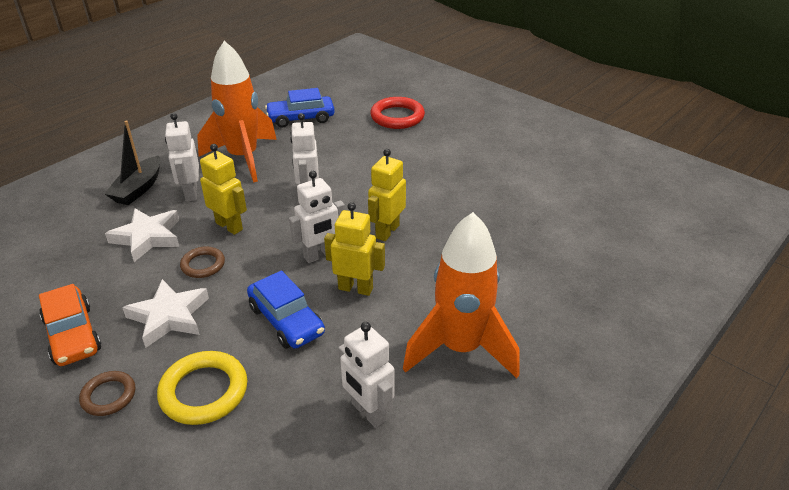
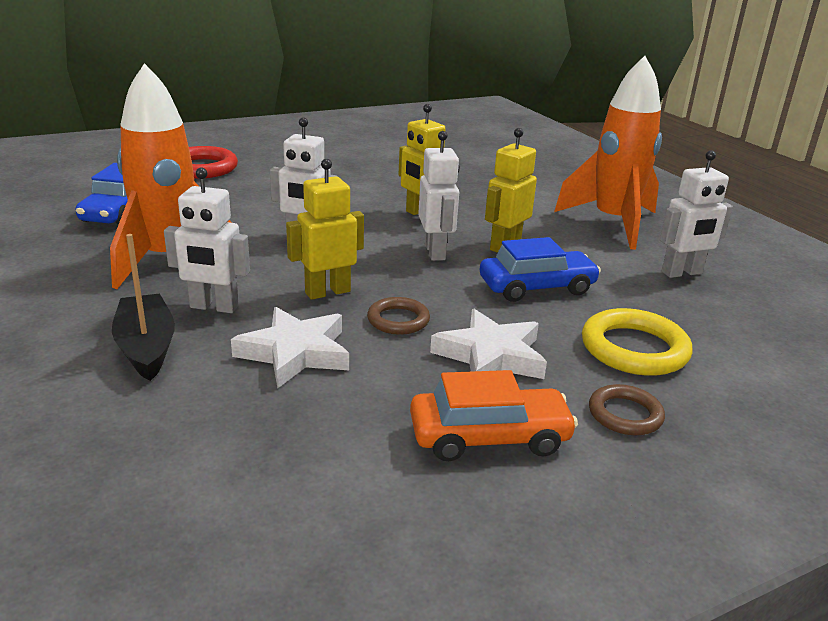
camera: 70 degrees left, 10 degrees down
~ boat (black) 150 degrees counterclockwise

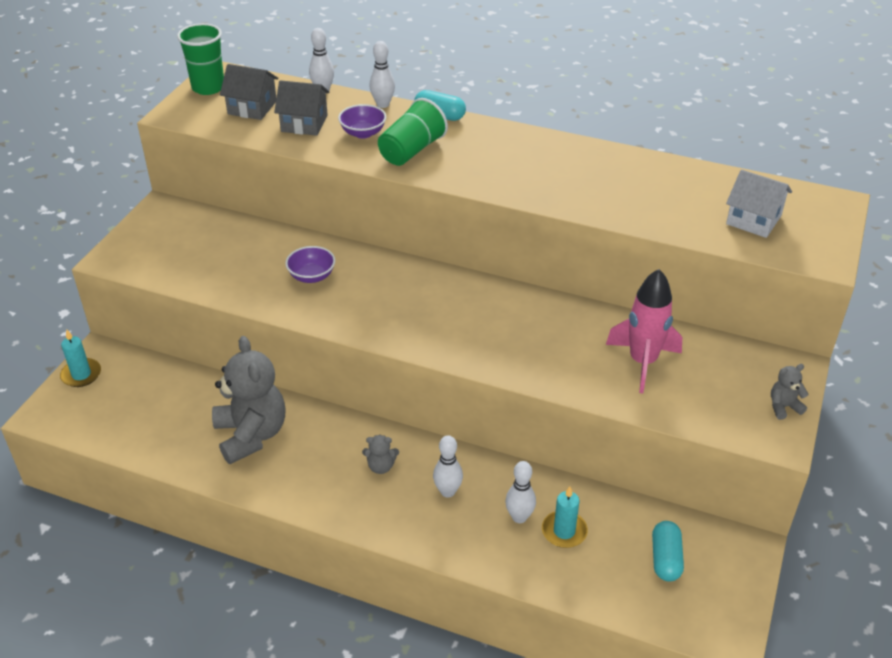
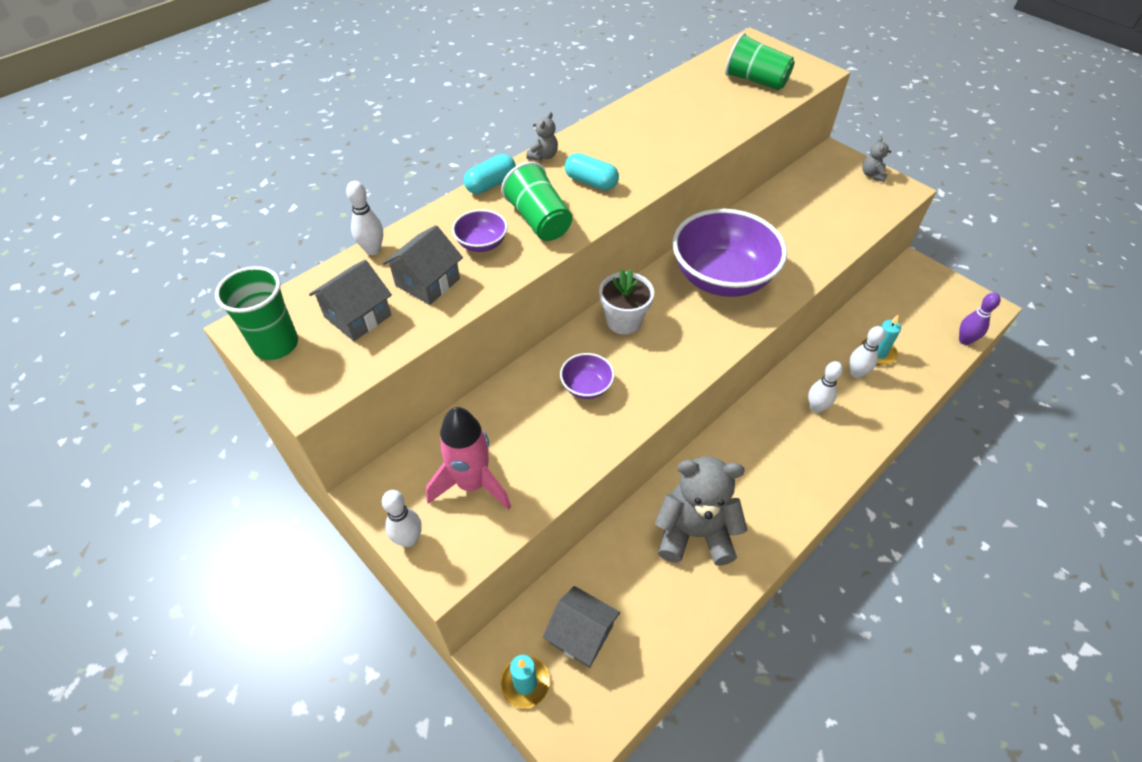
camera: 65 degrees left, 10 degrees up
~ bowling pin (white) (no. 2 from left)
~ house (white) to cup (green) (no. 3 from left)
~ rocket (pink)
~ teddy bear (grey) (no. 2 from left in the first image) to teddy bear (grey) (no. 1 from left)
~ capsule (turquoise) (no. 2 from left)
+ bowl (purple) (no. 3 from left)
+ flower pot (white)
+ bowling pin (purple)
+ house (grey) (no. 3 from left)

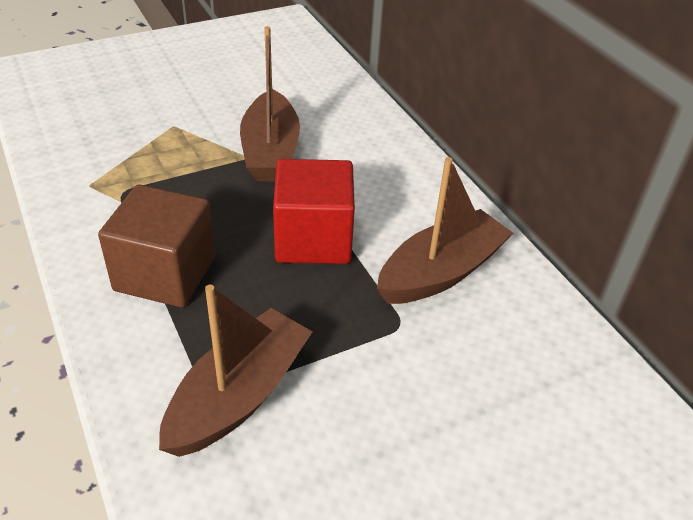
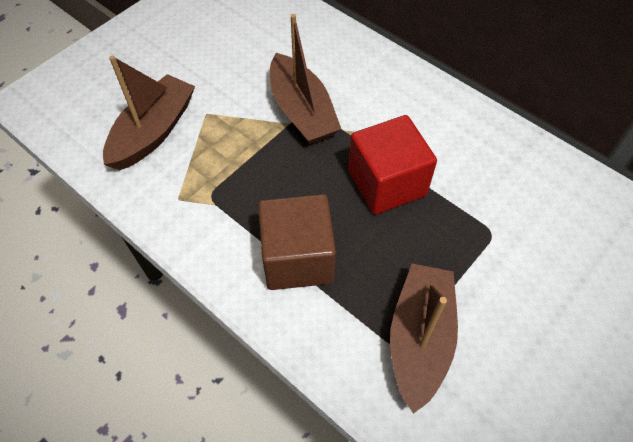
camera: 20 degrees left, 15 degrees up
~ boat (brown) (no. 3 from left in the first image) to boat (brown) (no. 1 from left)

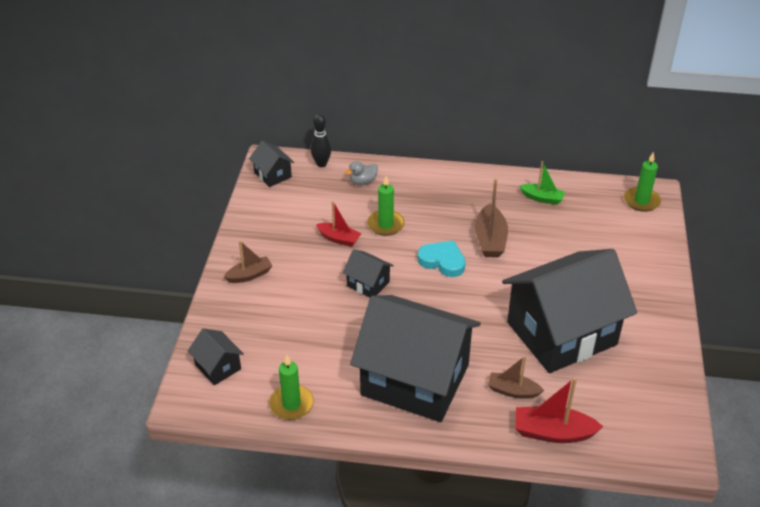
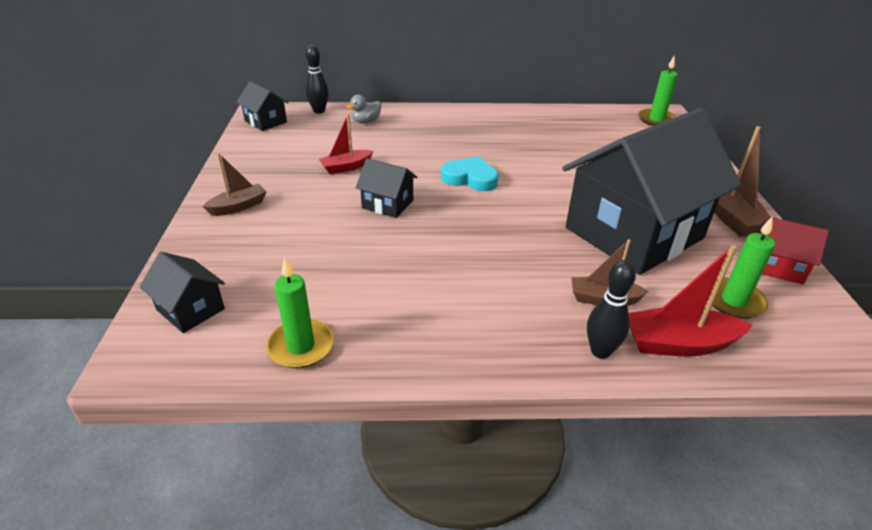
camera: 10 degrees left, 5 degrees down
- boat (green)
~ candle (green) (no. 2 from left in the first image) to candle (green) (no. 3 from left)
~ boat (brown) (no. 2 from left in the first image) to boat (brown) (no. 3 from left)
~ boat (red) (no. 1 from left) 135 degrees clockwise
- house (black) (no. 4 from left)
+ house (red)
+ bowling pin (black) (no. 2 from left)

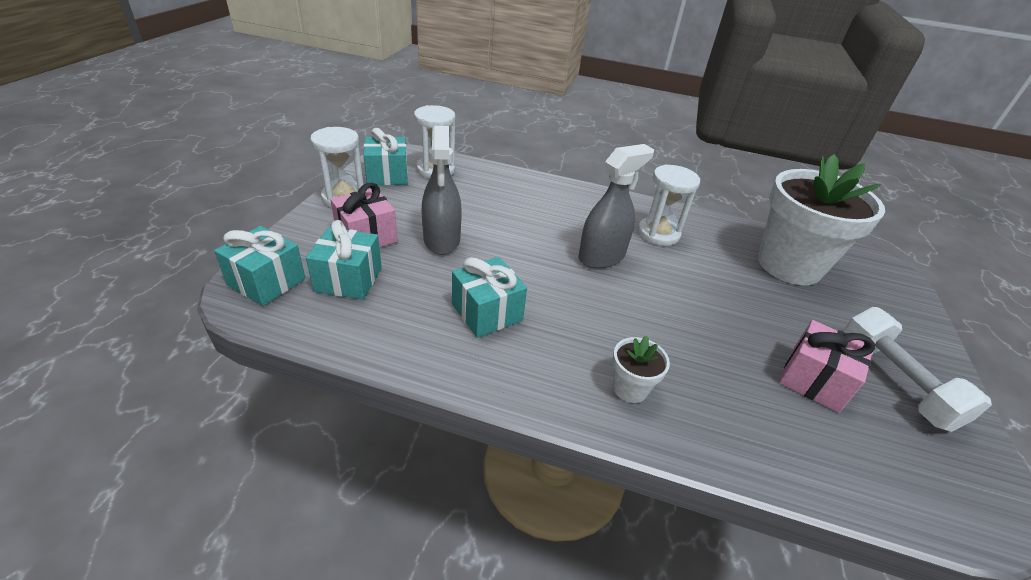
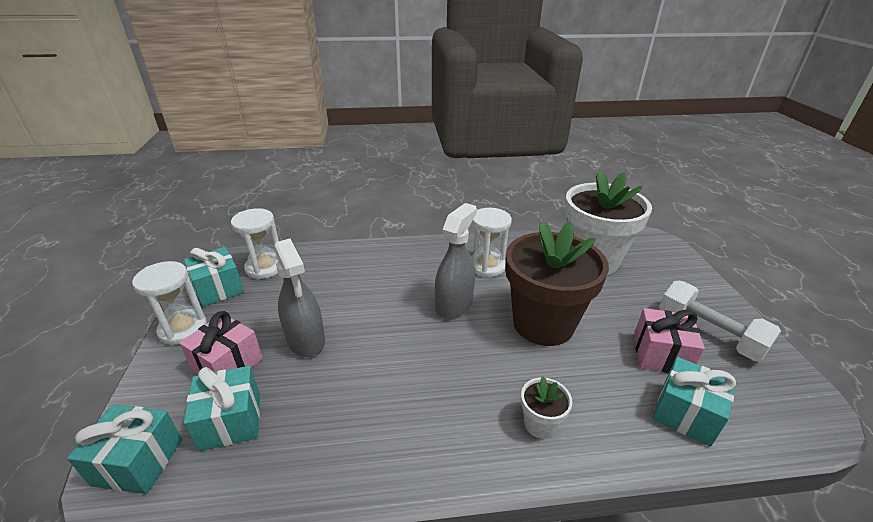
camera: 20 degrees left, 5 degrees down
~ gift (turquoise) (no. 4 from left)
+ flower pot (brown)

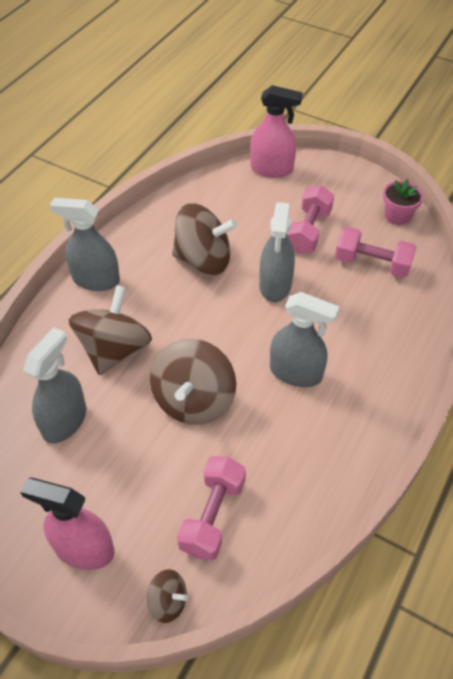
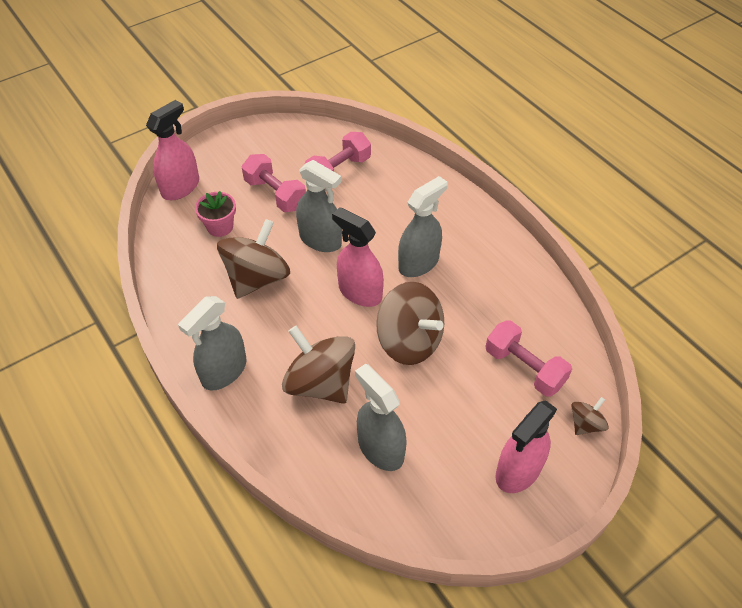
camera: 65 degrees left, 0 degrees up
~ flower pot (pink)
+ spray bottle (pink) (no. 2 from left)

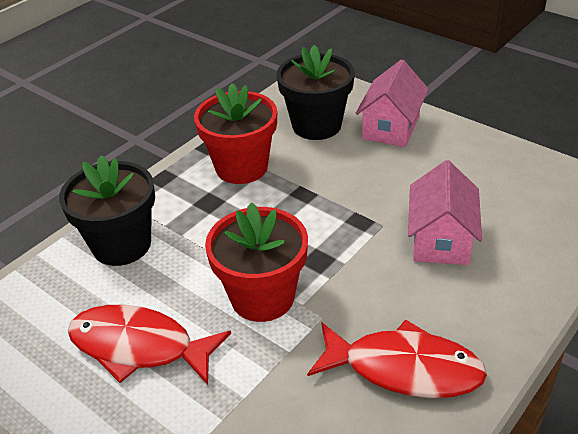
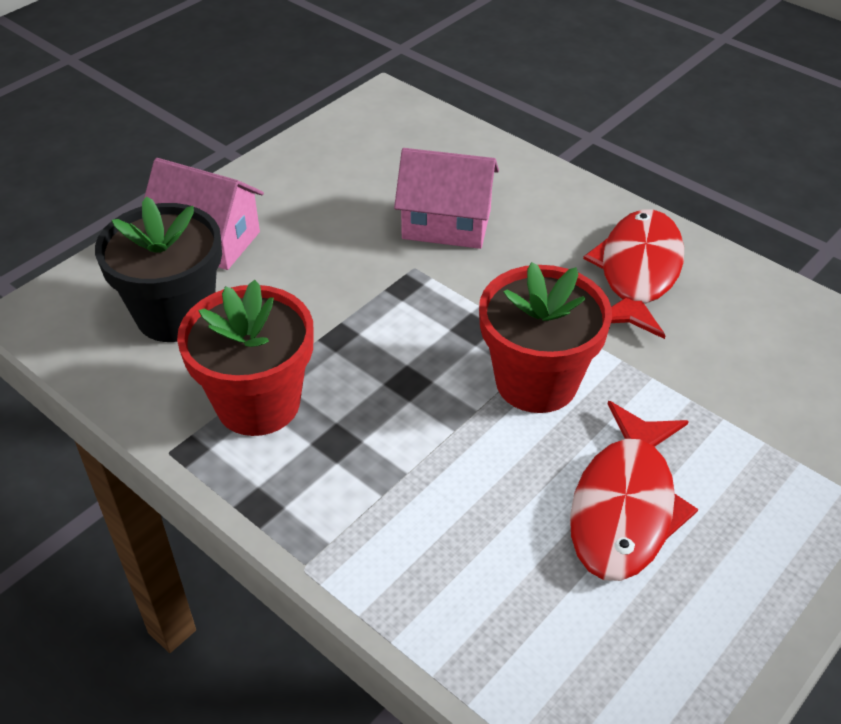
camera: 90 degrees left, 5 degrees up
- flower pot (black) (no. 1 from left)

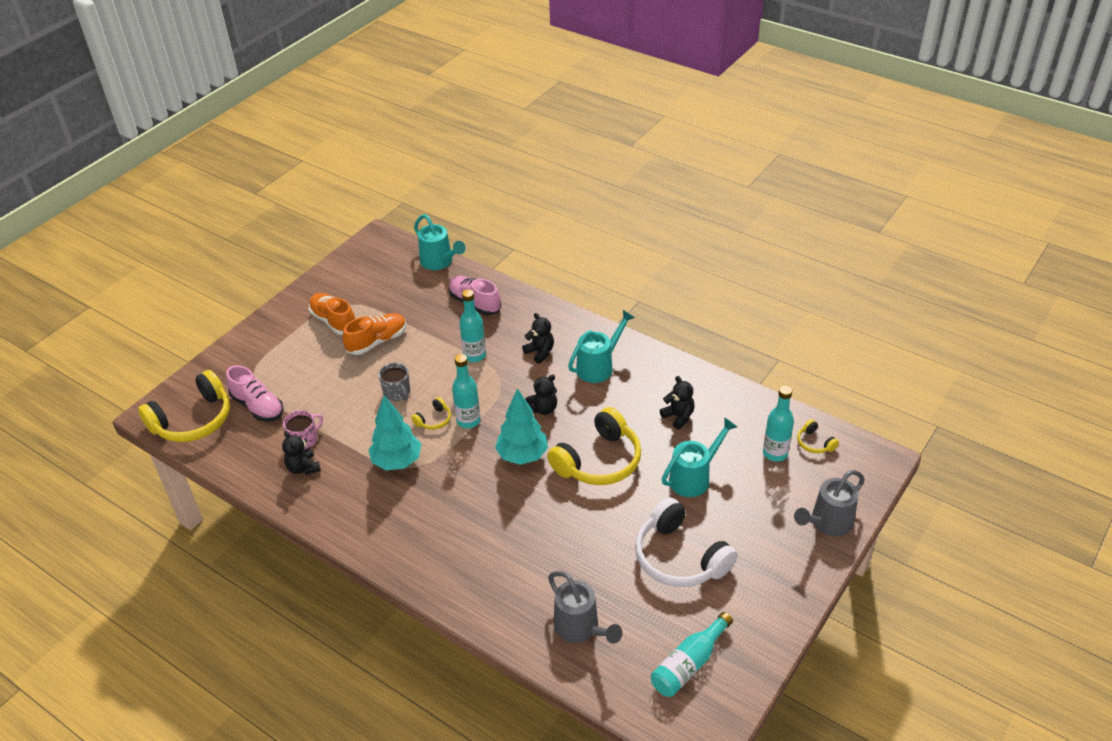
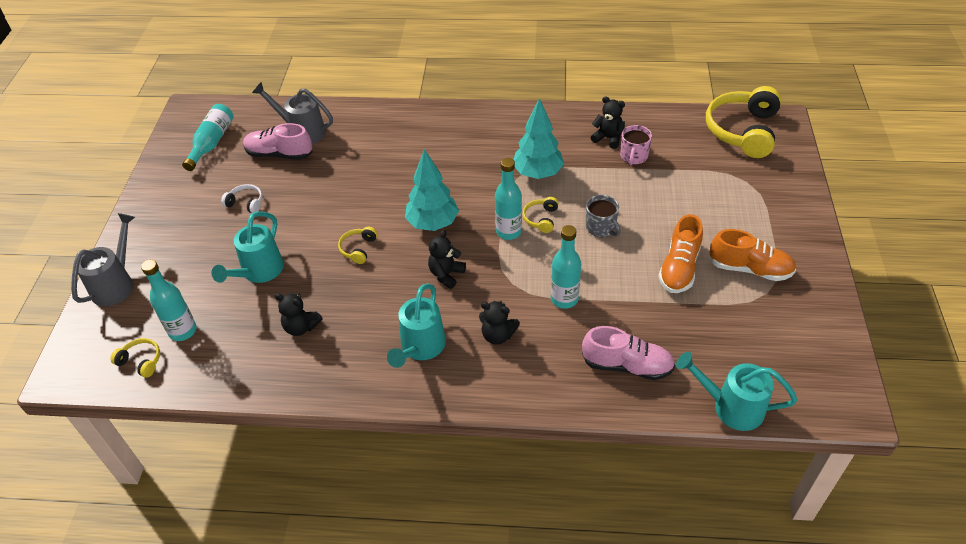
camera: 150 degrees right, 5 degrees up
~ mug (grey) 150 degrees counterclockwise
~ shoe (pink) (no. 1 from left)
~ headphones (yellow) (no. 3 from left in the first image) x0.44
~ headphones (white) x0.44

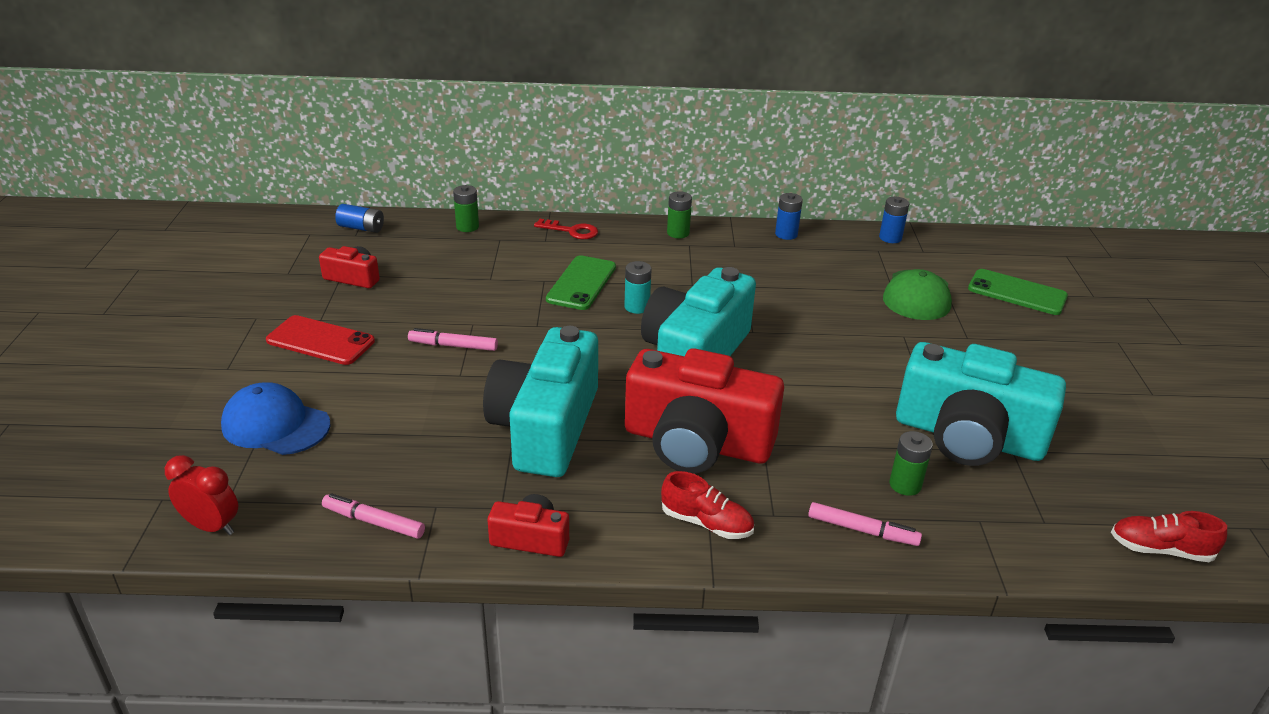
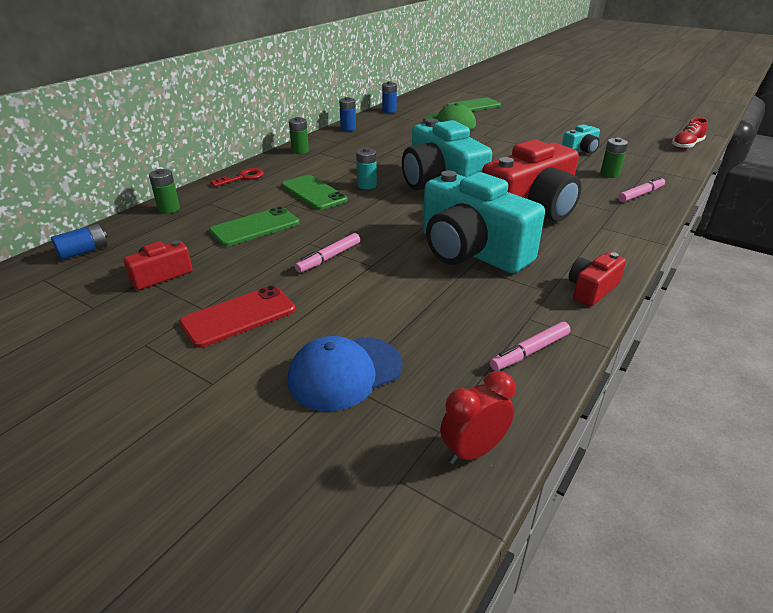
camera: 55 degrees left, 0 degrees up
~ camera (turquoise) (no. 3 from left) x0.46
- shoe (red) (no. 1 from left)
+ phone (green) (no. 1 from left)

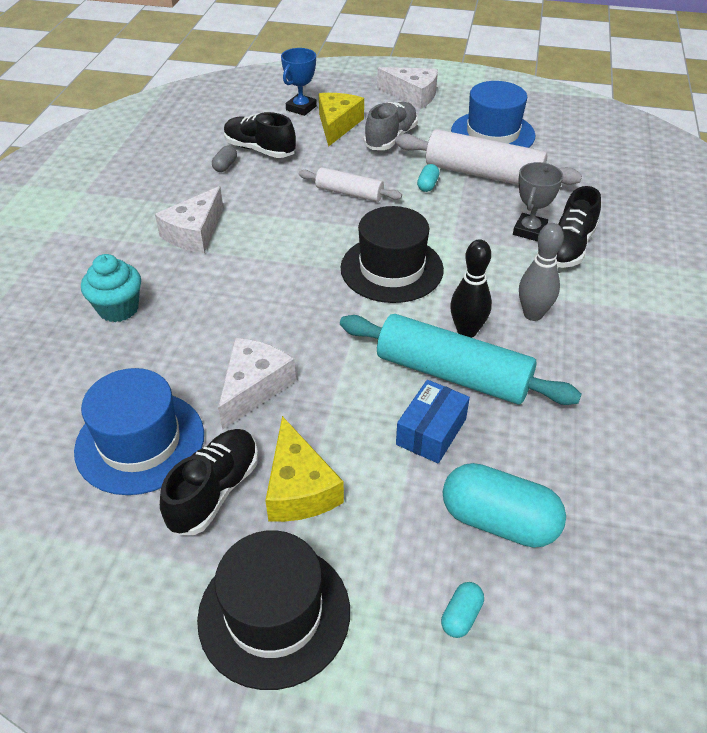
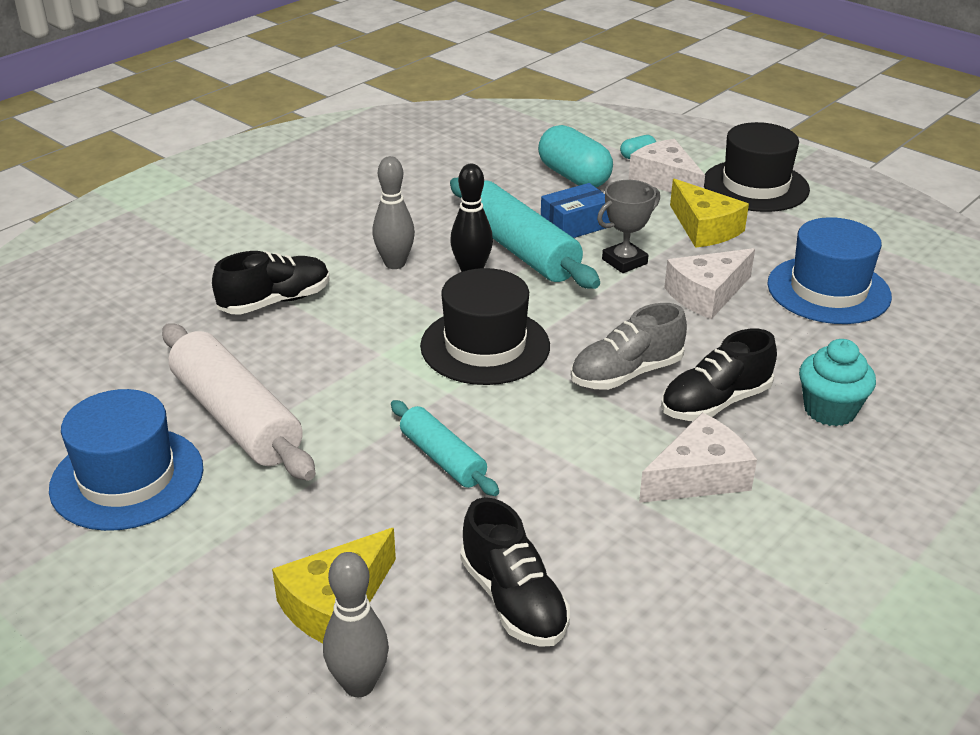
camera: 150 degrees left, 10 degrees down
~ trophy (blue) to bowling pin (grey) (no. 1 from left)
~ cheese (white) (no. 3 from left in the first image) to cheese (white) (no. 1 from left)
~ shoe (grey)
- capsule (grey)
~ trophy (grey)
- capsule (turquoise) (no. 1 from left)
~ rolling pin (white) (no. 1 from left) to rolling pin (turquoise) (no. 1 from left)
~ cheese (yellow) (no. 1 from left in the first image) 135 degrees clockwise
~ shoe (black) (no. 1 from left in the first image) to shoe (black) (no. 3 from left)

